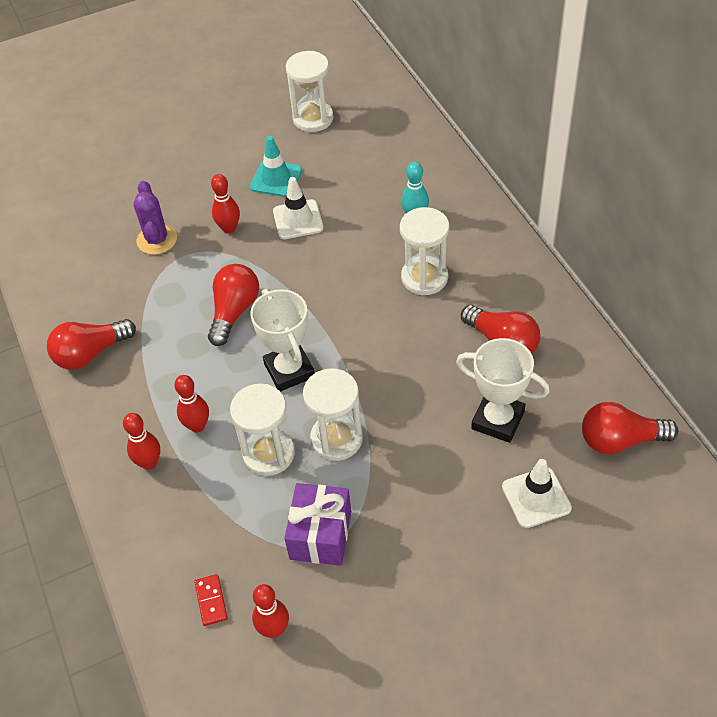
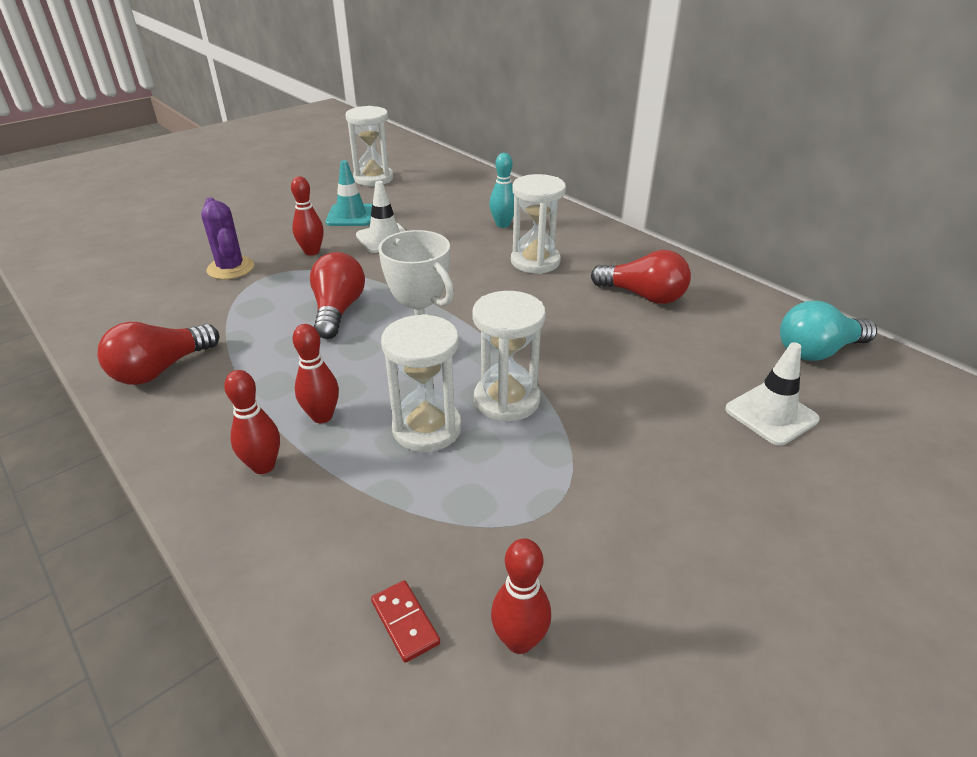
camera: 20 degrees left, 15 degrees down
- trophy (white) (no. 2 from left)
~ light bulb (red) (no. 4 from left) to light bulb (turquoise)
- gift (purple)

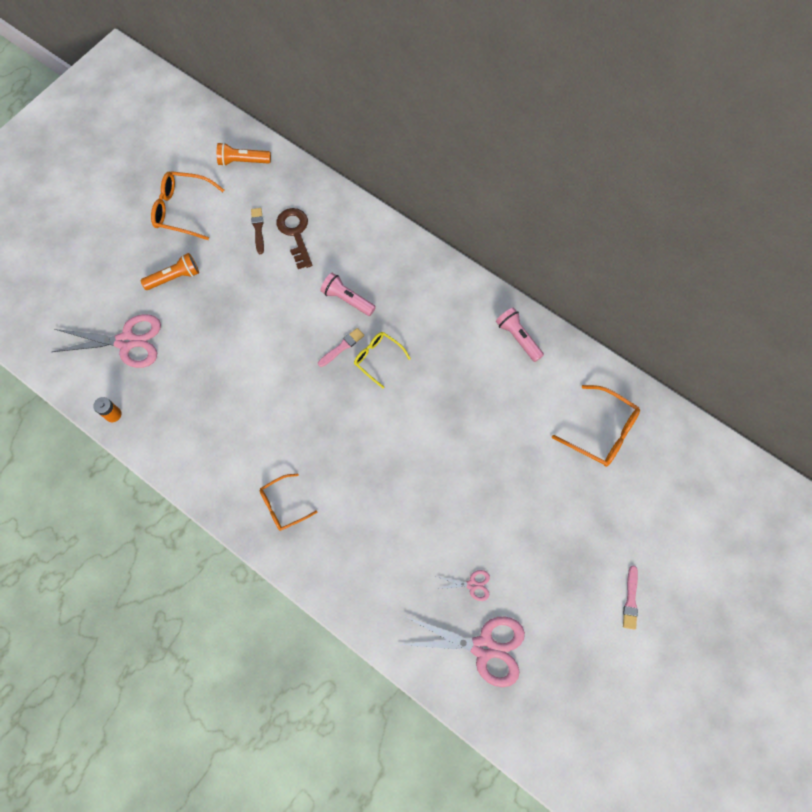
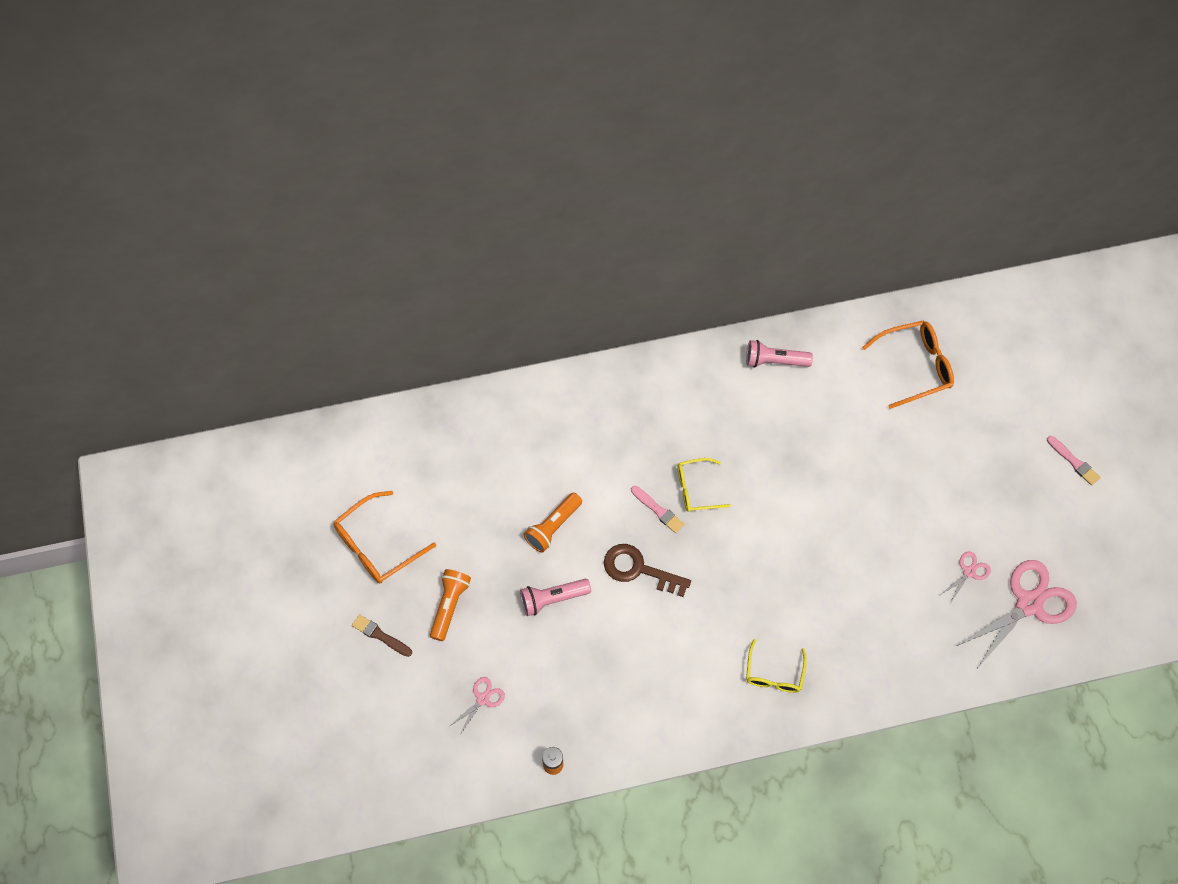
camera: 50 degrees left, 5 degrees down
~ flashlight (orange) (no. 2 from left)
~ brush (brown)
~ key (brown)
~ flashlight (pink) (no. 1 from left)
~ scissors (pink) (no. 1 from left) x0.47
~ brush (pink) (no. 1 from left) 135 degrees clockwise
~ glasses (orange) (no. 2 from left) to glasses (yellow) (no. 2 from left)

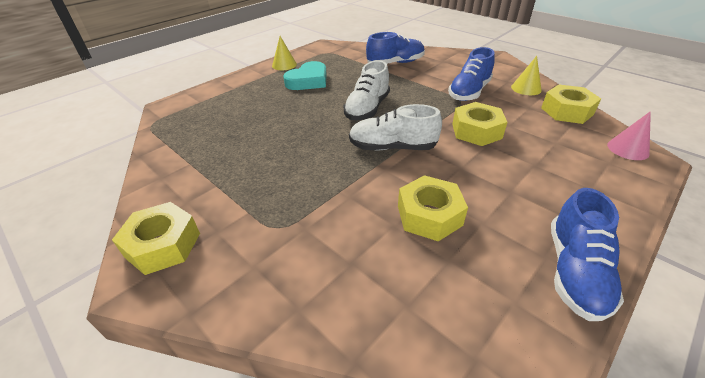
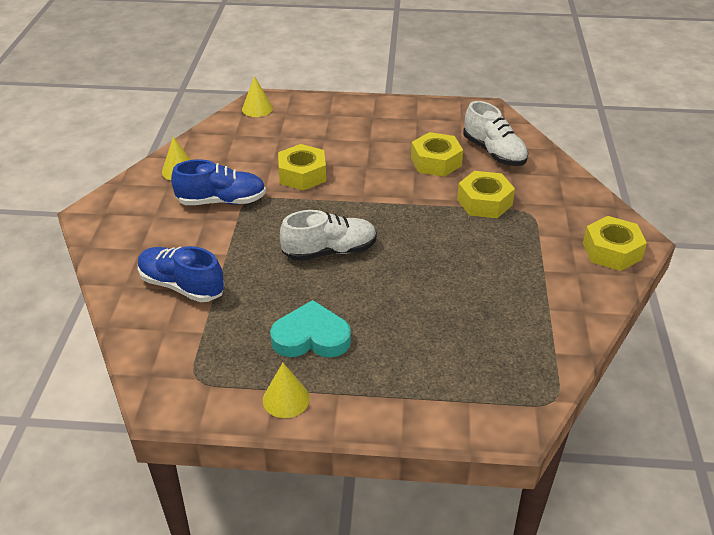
camera: 130 degrees left, 0 degrees up
~ nut (yellow) (no. 4 from left in the first image) to nut (yellow) (no. 3 from left)
~ shoe (white) (no. 2 from left)
~ cone (pink) to cone (yellow) (no. 2 from left)
- shoe (blue) (no. 3 from left)

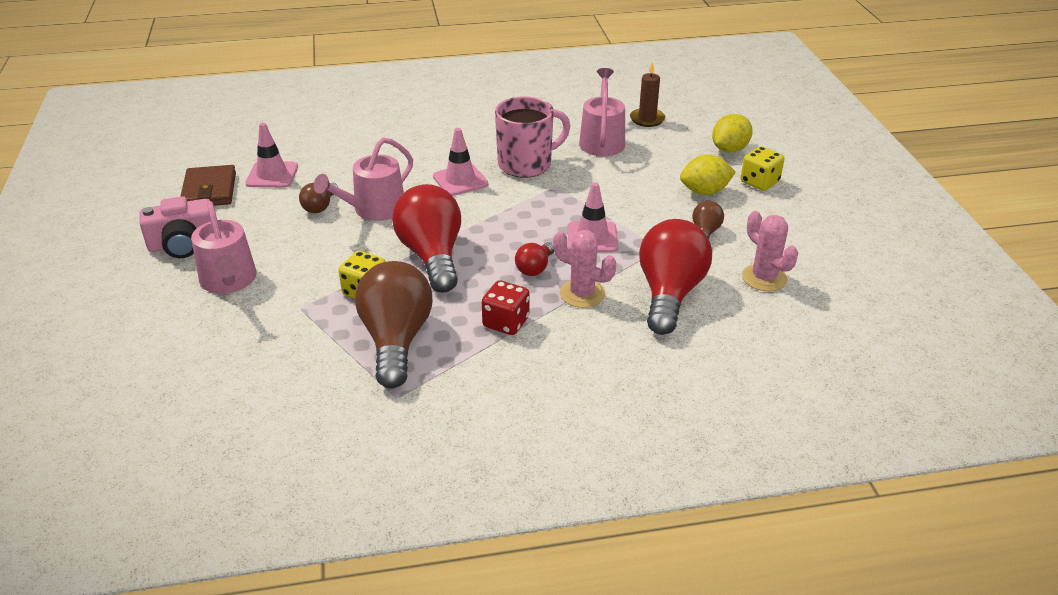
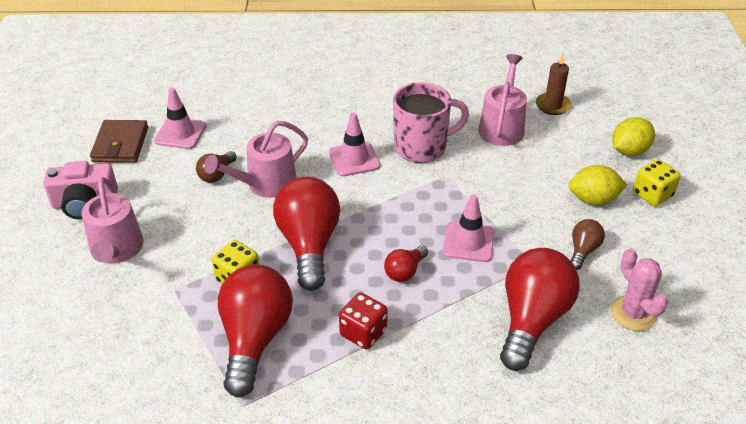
camera: 10 degrees right, 5 degrees up
- cactus (pink) (no. 1 from left)
~ light bulb (brown) (no. 2 from left) to light bulb (red) (no. 1 from left)

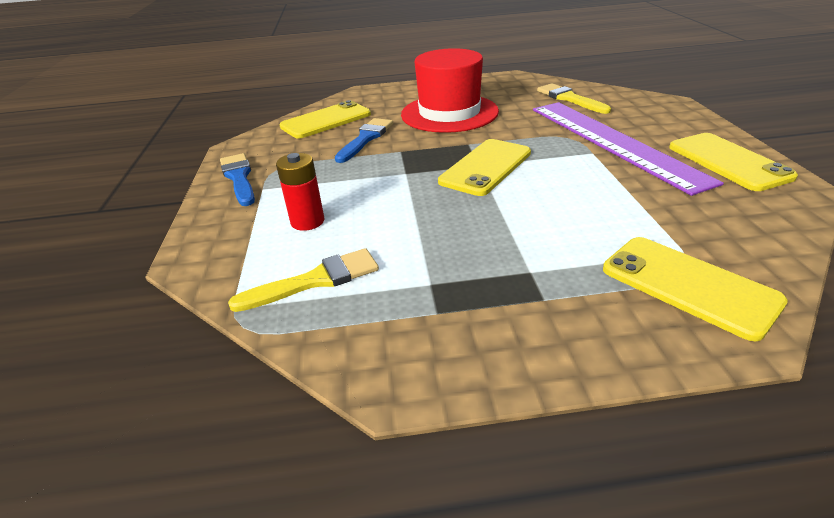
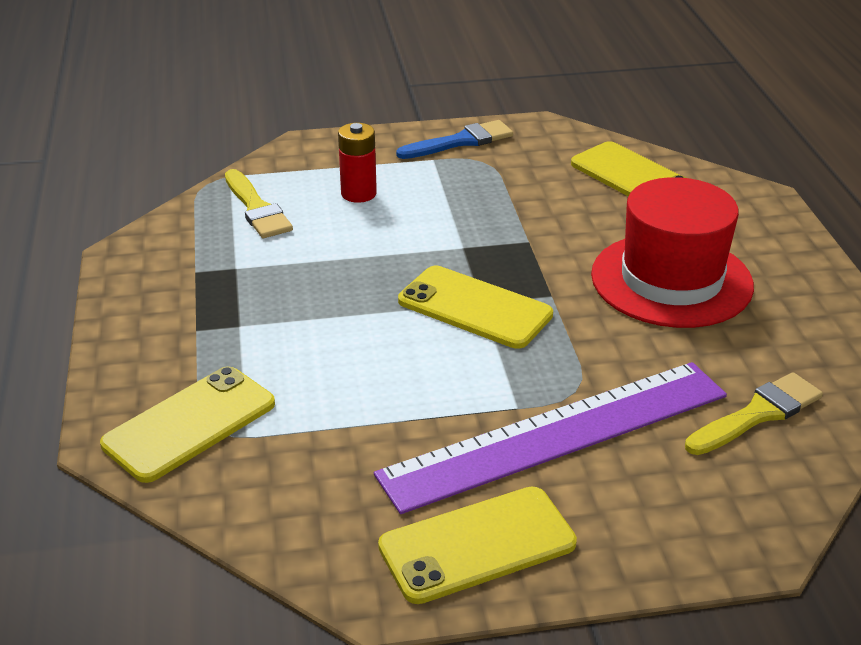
camera: 85 degrees right, 0 degrees up
- brush (blue) (no. 2 from left)

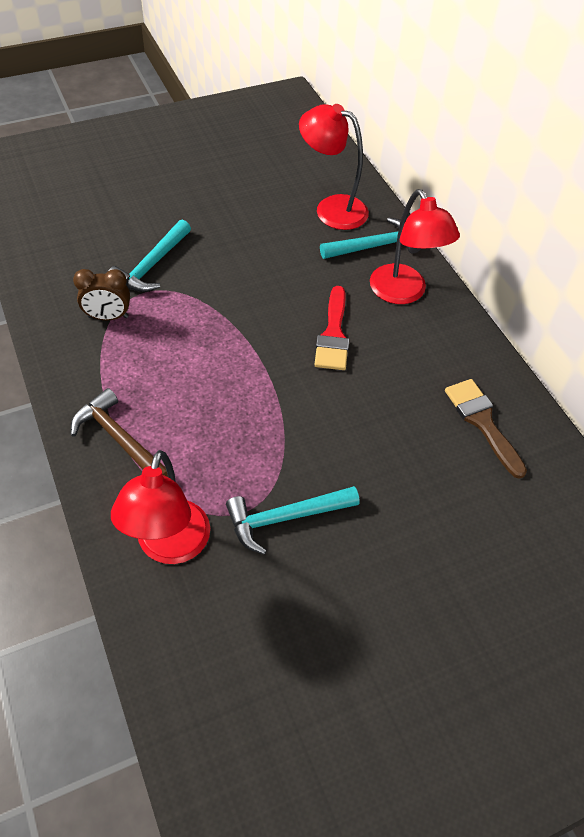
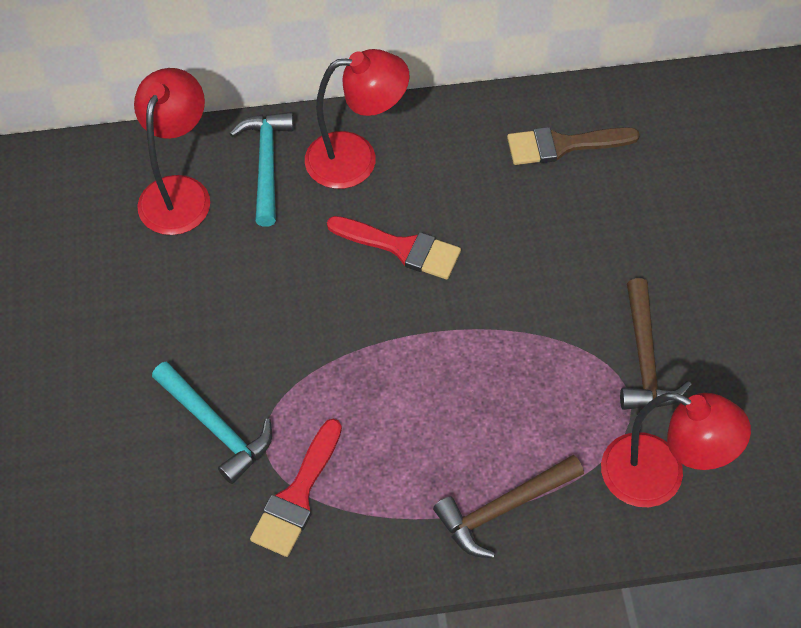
camera: 70 degrees left, 5 degrees up
~ lamp (red) (no. 2 from left in the first image) 150 degrees clockwise
~ clock (brown) to brush (red) (no. 1 from left)
~ hammer (turquoise) (no. 2 from left) to hammer (brown) (no. 2 from left)

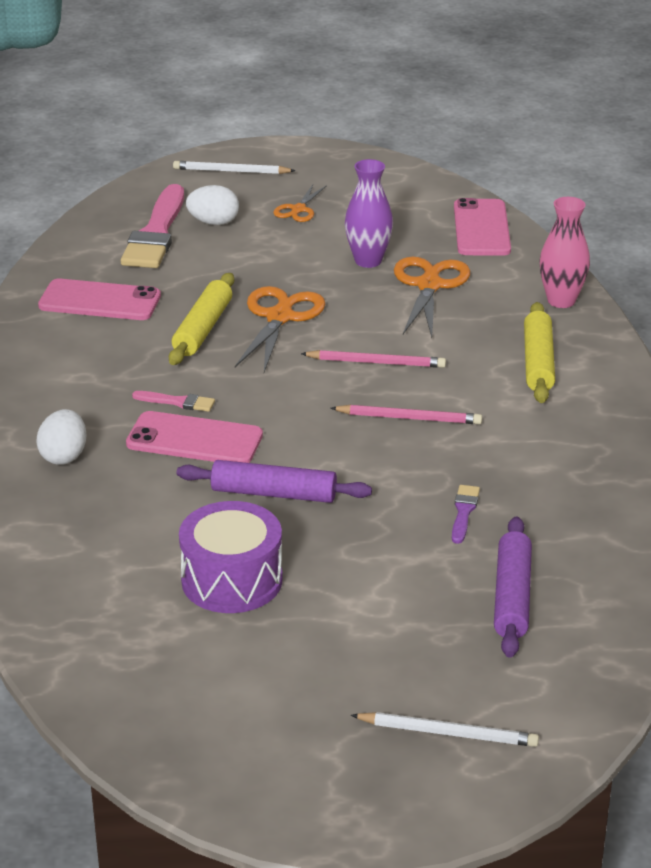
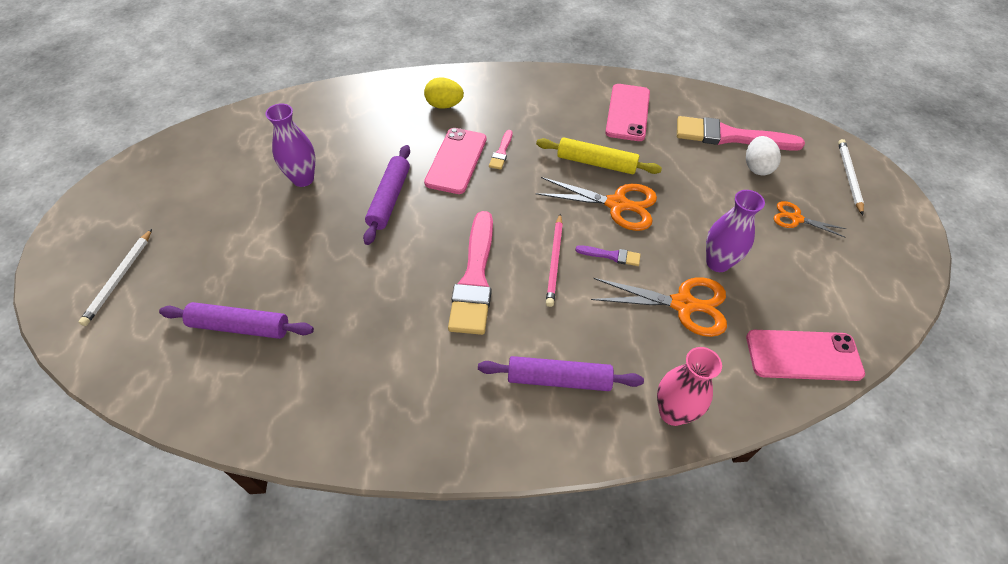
camera: 90 degrees right, 20 degrees up
~ rolling pin (yellow) (no. 2 from left) to rolling pin (purple) (no. 3 from left)
~ pencil (pink) (no. 2 from left) to brush (pink) (no. 1 from left)
~ egg (white) (no. 1 from left) to egg (yellow)
~ brush (purple)
~ drum (purple) to vase (purple) (no. 1 from left)

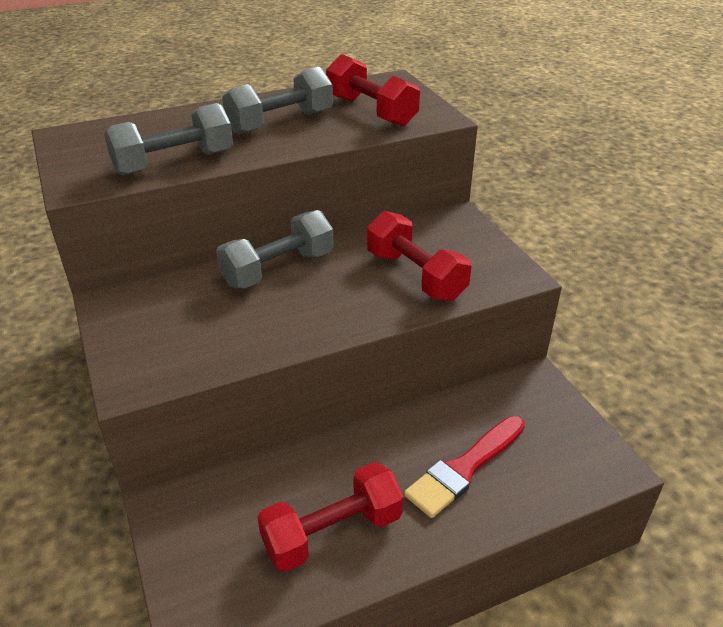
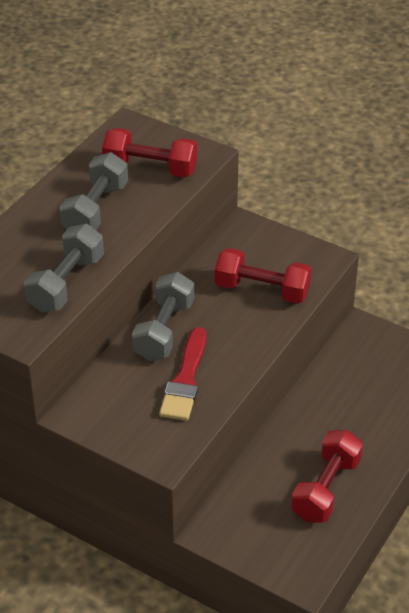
camera: 35 degrees left, 5 degrees up
~ brush (red)

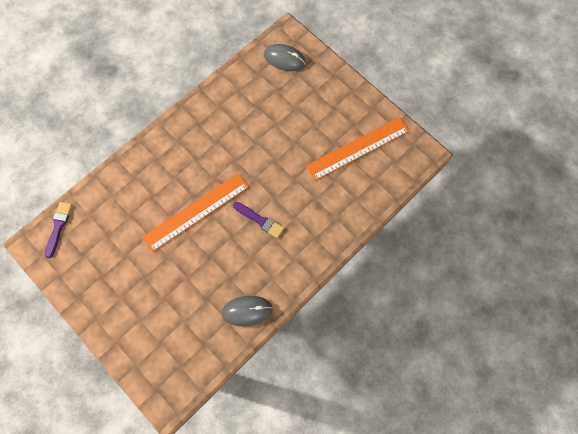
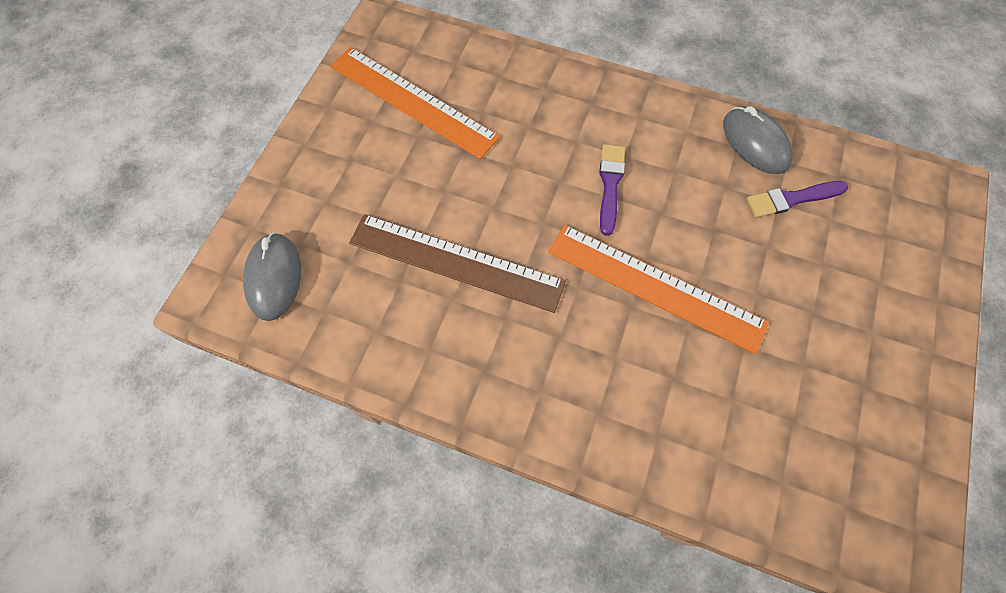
camera: 115 degrees left, 5 degrees down
~ brush (purple) (no. 1 from left in the first image) to brush (purple) (no. 2 from left)
+ ruler (brown)

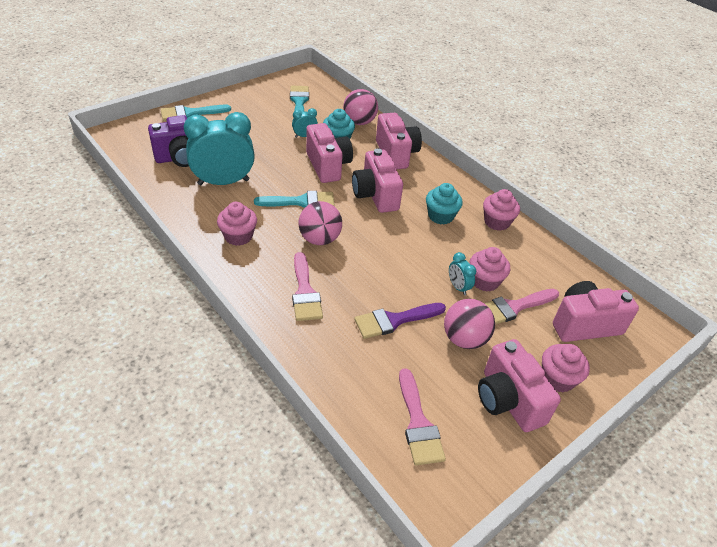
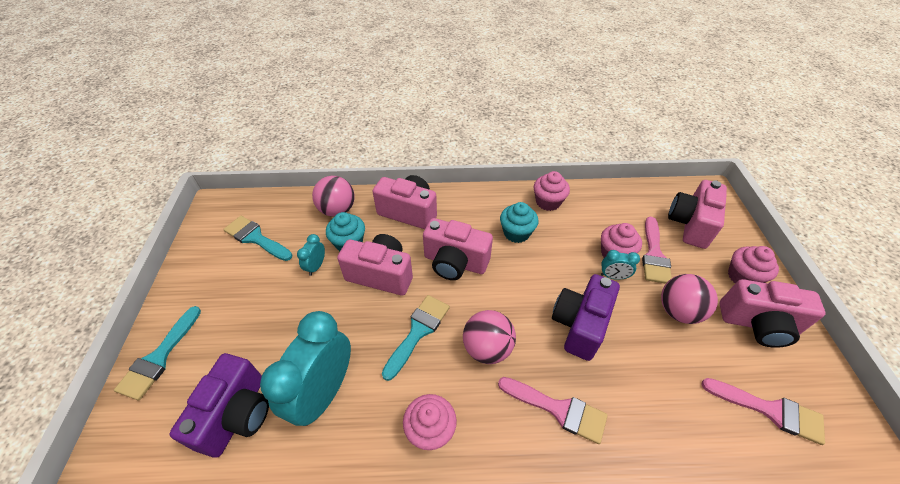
camera: 50 degrees left, 5 degrees up
- brush (purple)
+ camera (purple) (no. 2 from left)

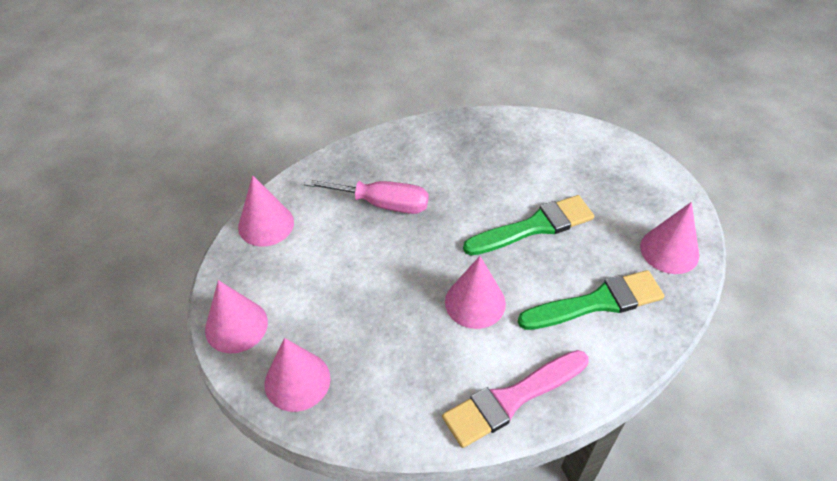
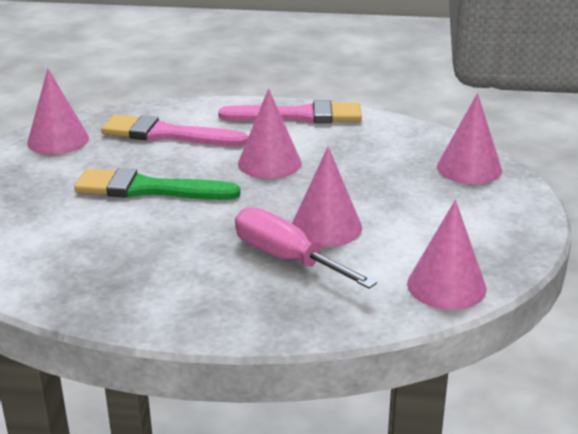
camera: 150 degrees left, 20 degrees down
~ brush (green) (no. 2 from left) to brush (pink) (no. 1 from left)
~ cone (pink) (no. 1 from left in the first image) to cone (pink) (no. 3 from left)

